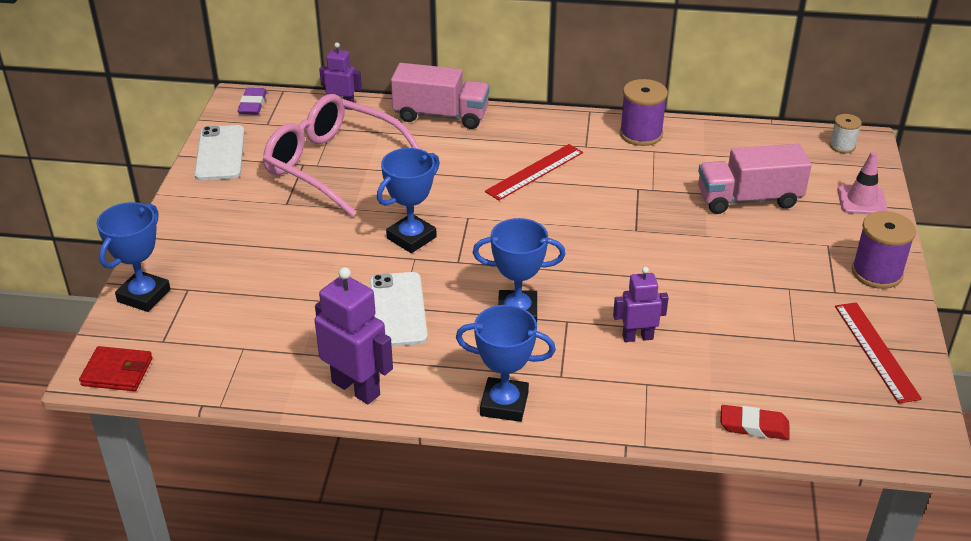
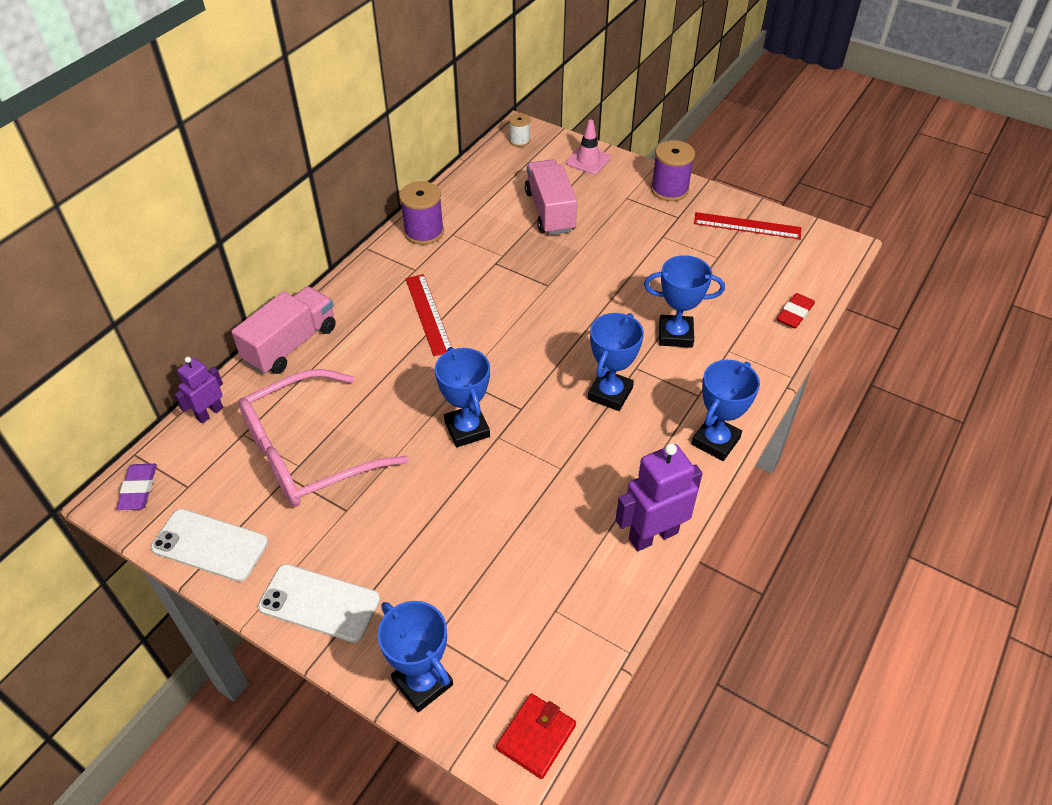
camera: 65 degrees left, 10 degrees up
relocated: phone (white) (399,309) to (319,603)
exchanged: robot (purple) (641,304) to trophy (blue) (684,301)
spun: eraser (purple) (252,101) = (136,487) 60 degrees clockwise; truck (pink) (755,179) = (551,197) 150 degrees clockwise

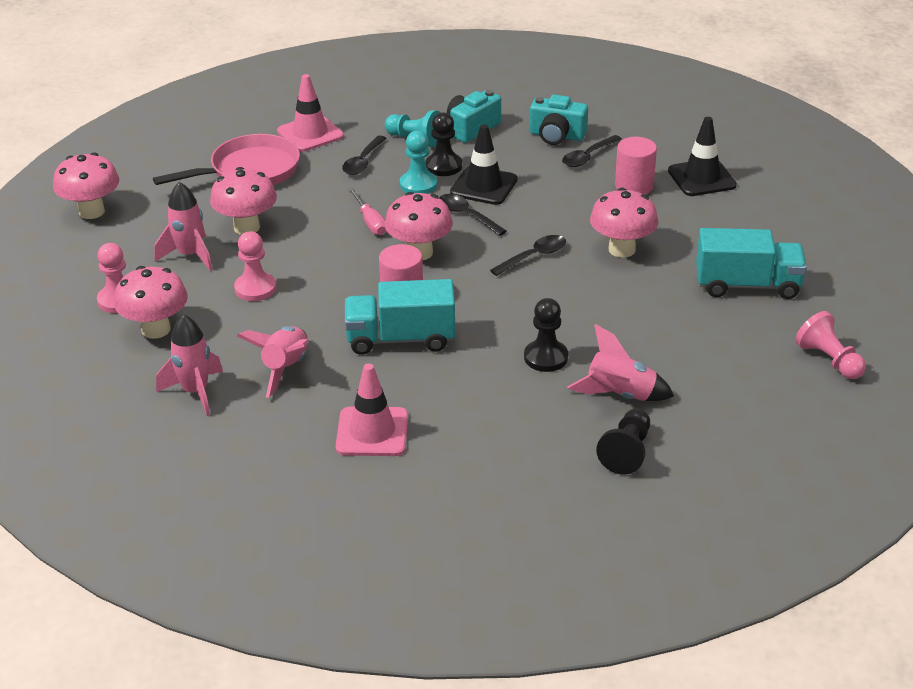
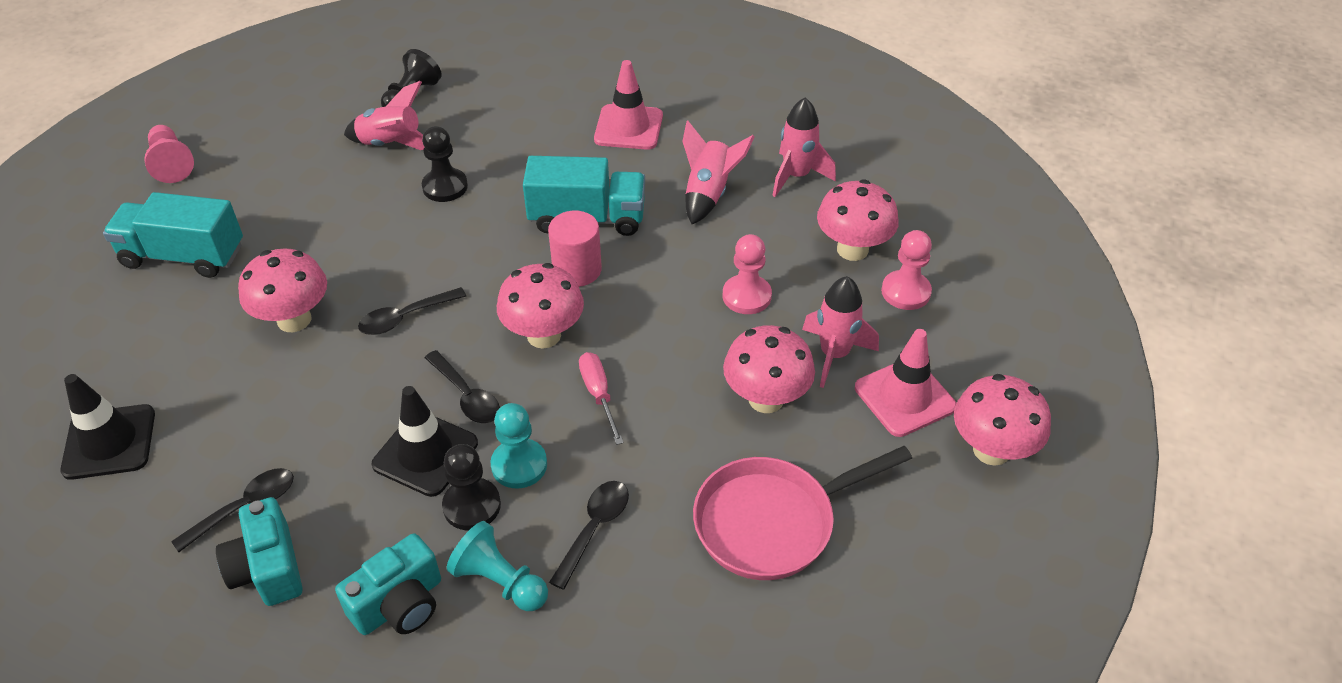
camera: 175 degrees left, 10 degrees up
missing: cylinder (pink) (636,165)
relocated: traffic cone (pink) (310,113) to (905,383)
spun: camera (turquoise) (558,120) = (259,551) 135 degrees counterclockwise

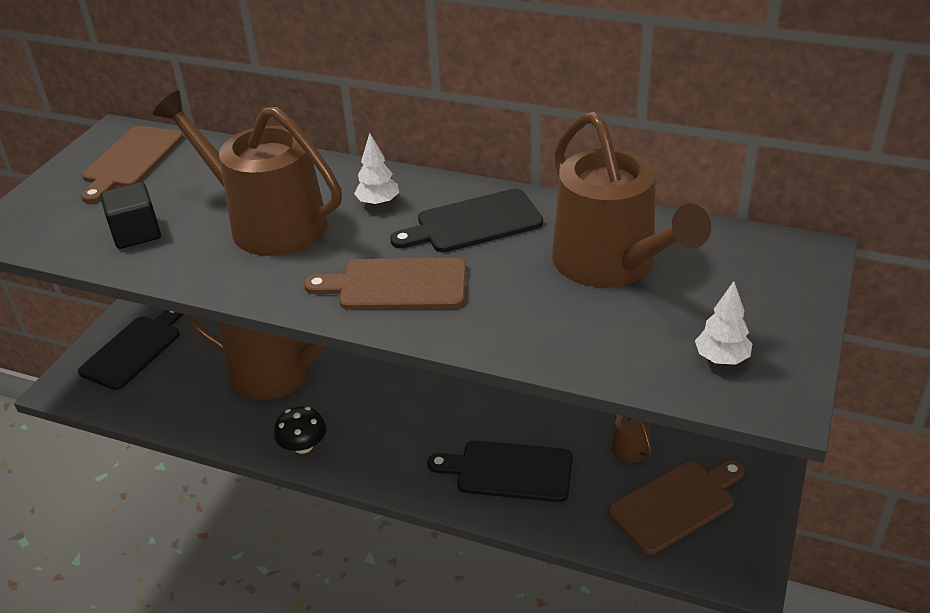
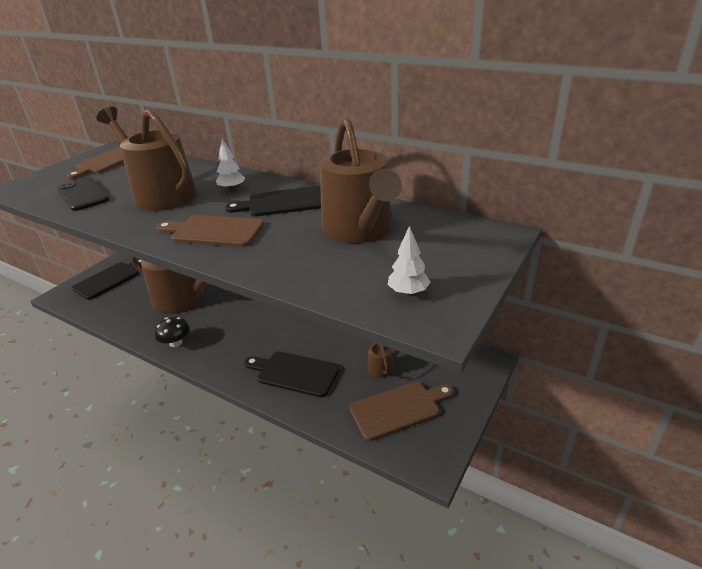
camera: 10 degrees right, 5 degrees down
exchanged: cube (black) (130,215) to phone (black) (83,194)

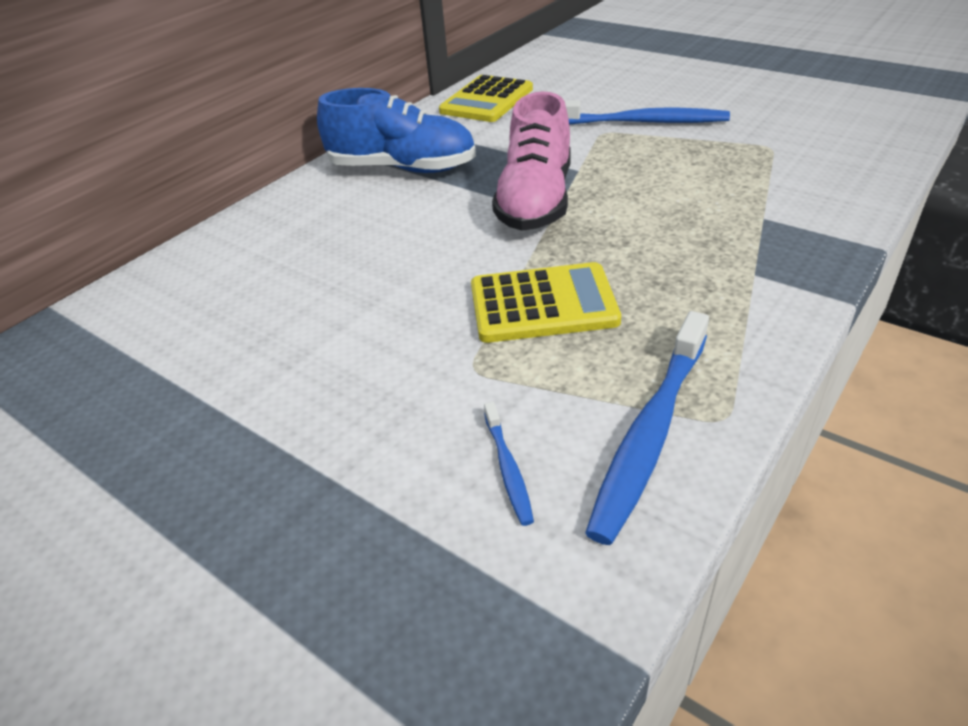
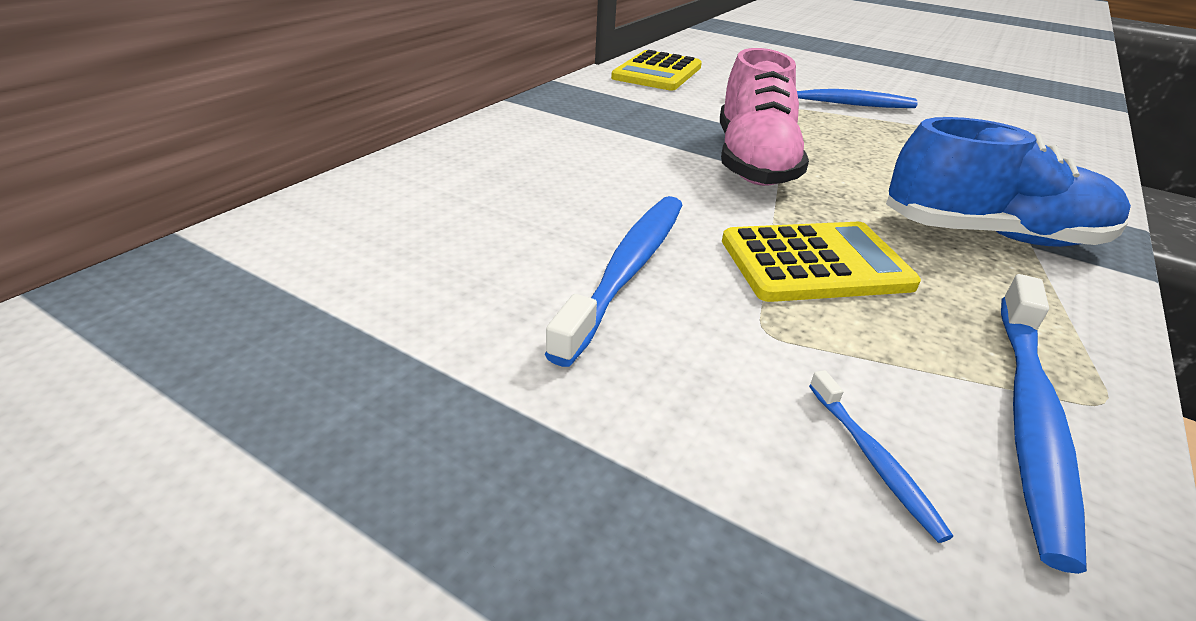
camera: 10 degrees left, 5 degrees down
appeared: toothbrush (blue) (613,281)
relocated: shoe (blue) (396,130) to (1008,182)

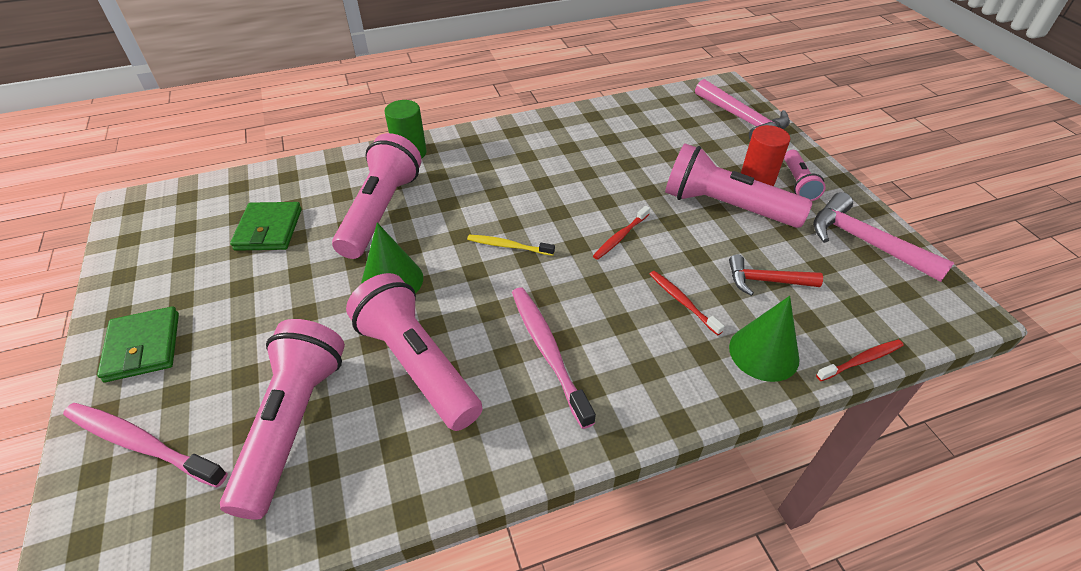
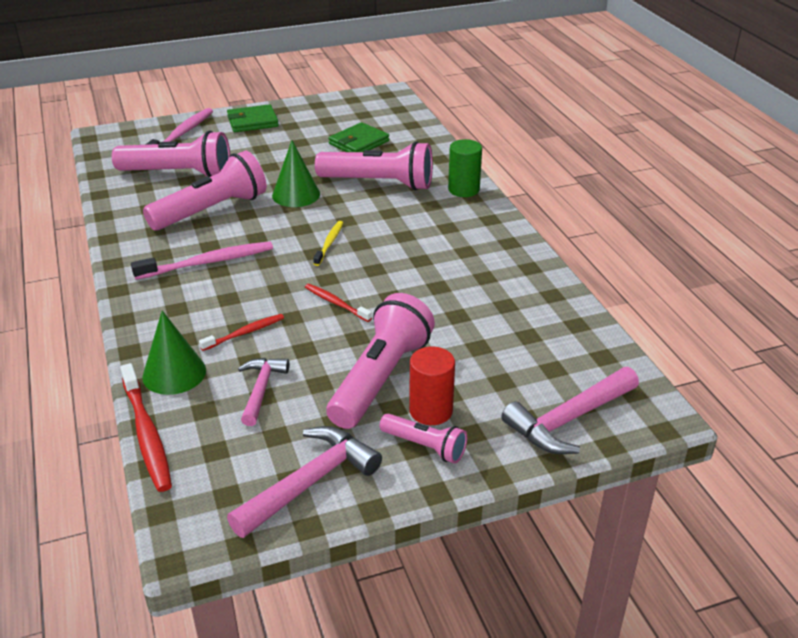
camera: 90 degrees right, 10 degrees down
colour: hammer (red) (776,275) to hammer (pink) (263,392)
spun: wallet (green) (266,226) = (358,137) 45 degrees counterclockwise; flashlight (pink) (805,175) = (423,438) 150 degrees counterclockwise
size: toothbrush (red) (860,360) = (146,427) x1.71

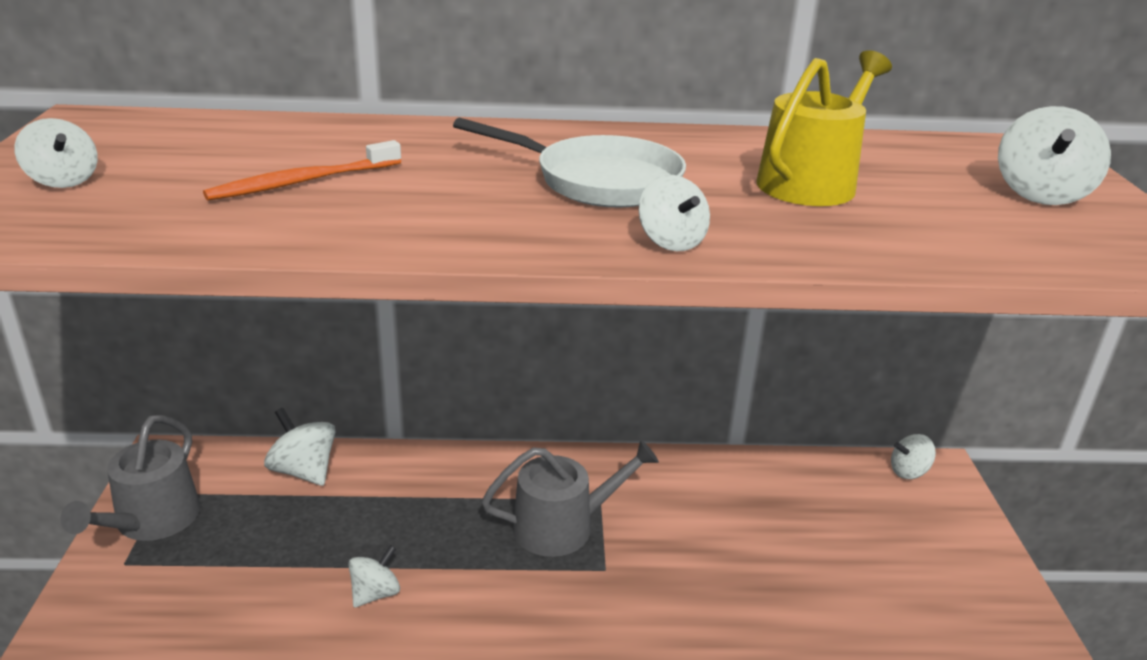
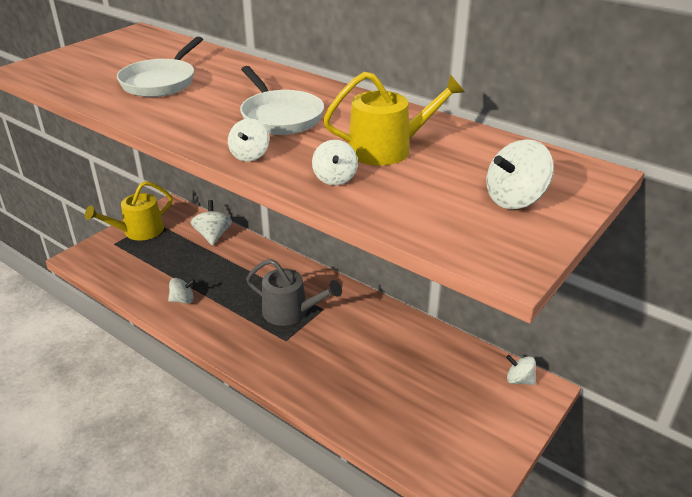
camera: 40 degrees right, 5 degrees up
relocated: spinning top (white) (56,153) to (335,163)
exchanged: toothbrush (orange) (302,170) to pan (white) (160,67)
colour: watering can (grey) (130,478) to watering can (yellow) (129,211)

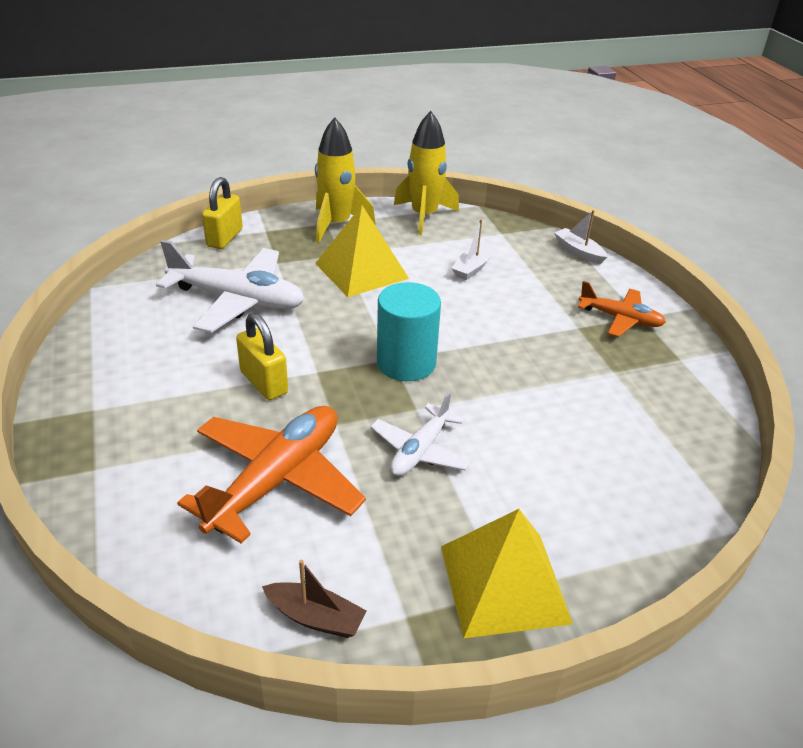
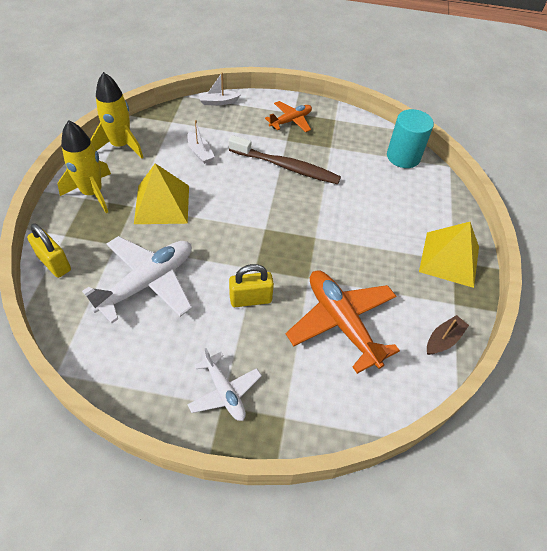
camera: 65 degrees left, 15 degrees up
appeared: toothbrush (brown) (285,159)
relocated: plane (white) (421,434) to (224,384); cylinder (turquoise) (409,331) to (410,138)

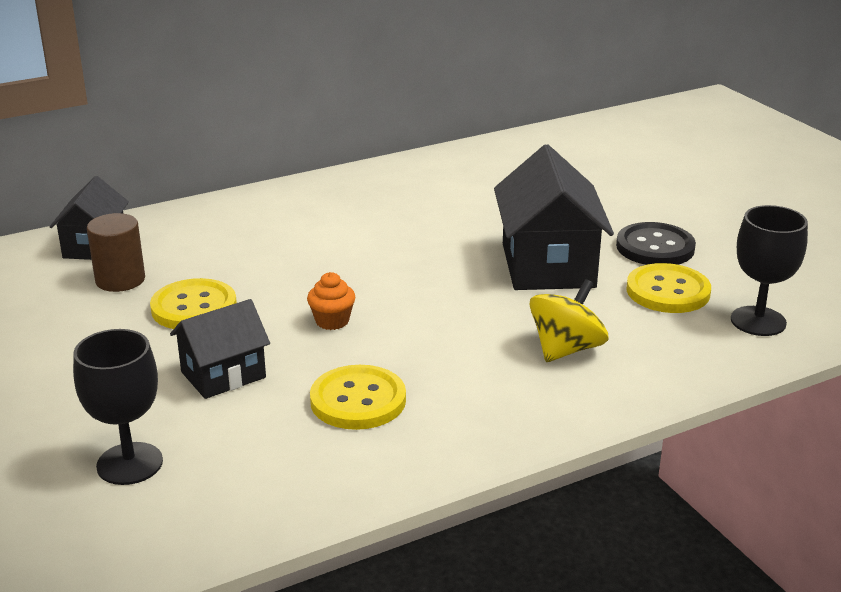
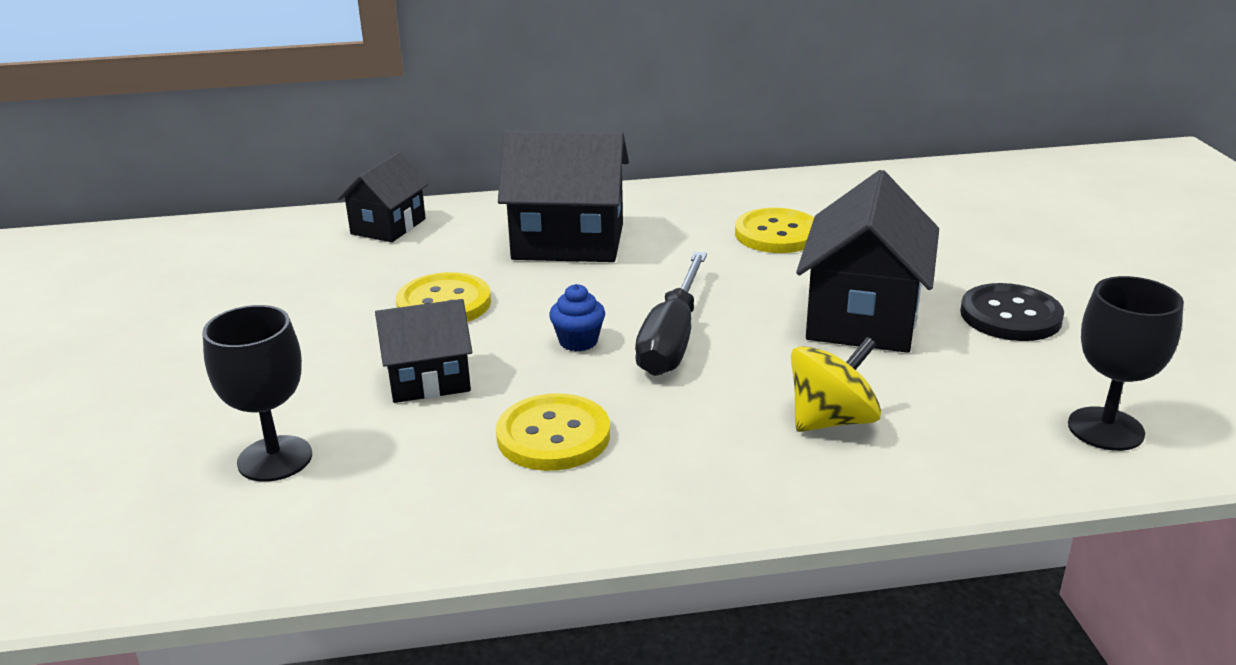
camera: 20 degrees right, 0 degrees up
missing: cylinder (brown) (116,252)
appeared: house (black) (563,196); screwdriver (black) (671,314)
relocated: button (yellow) (668,288) to (774,230)
colour: cupcake (orange) (331,301) to cupcake (blue) (577,318)

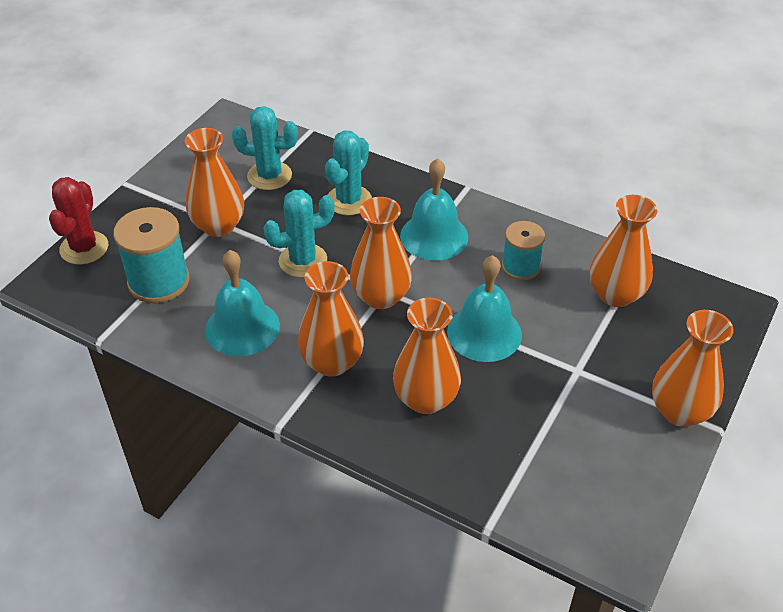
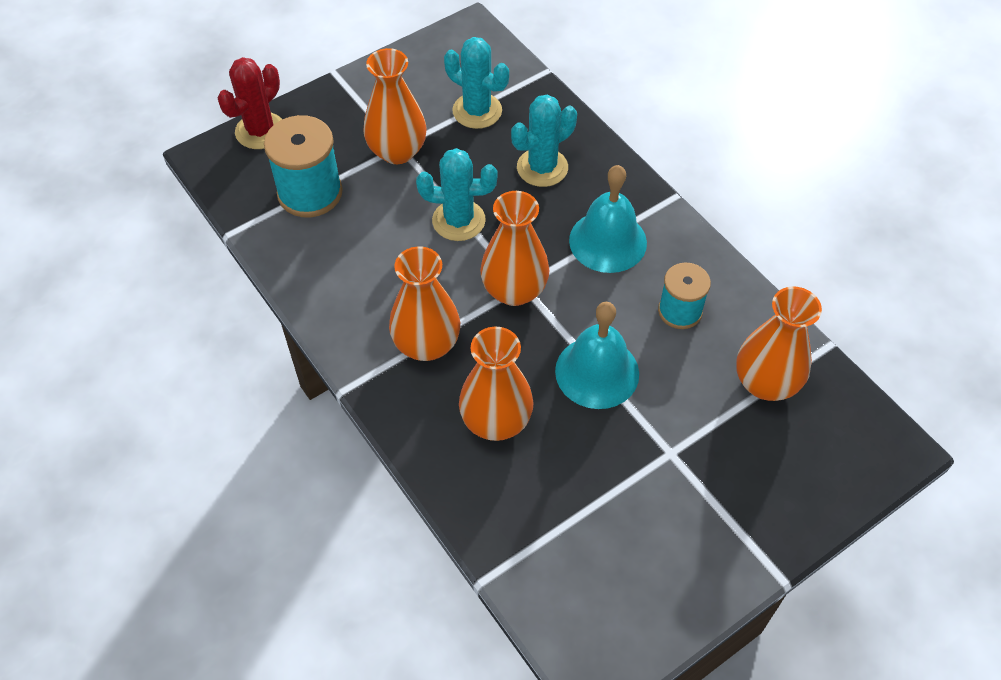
camera: 25 degrees right, 10 degrees up
missing: bell (turquoise) (242,303); vase (orange) (693,368)

